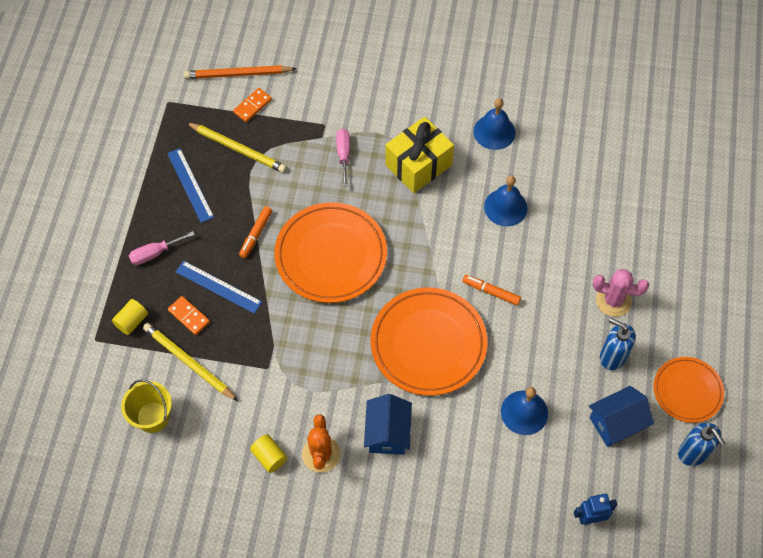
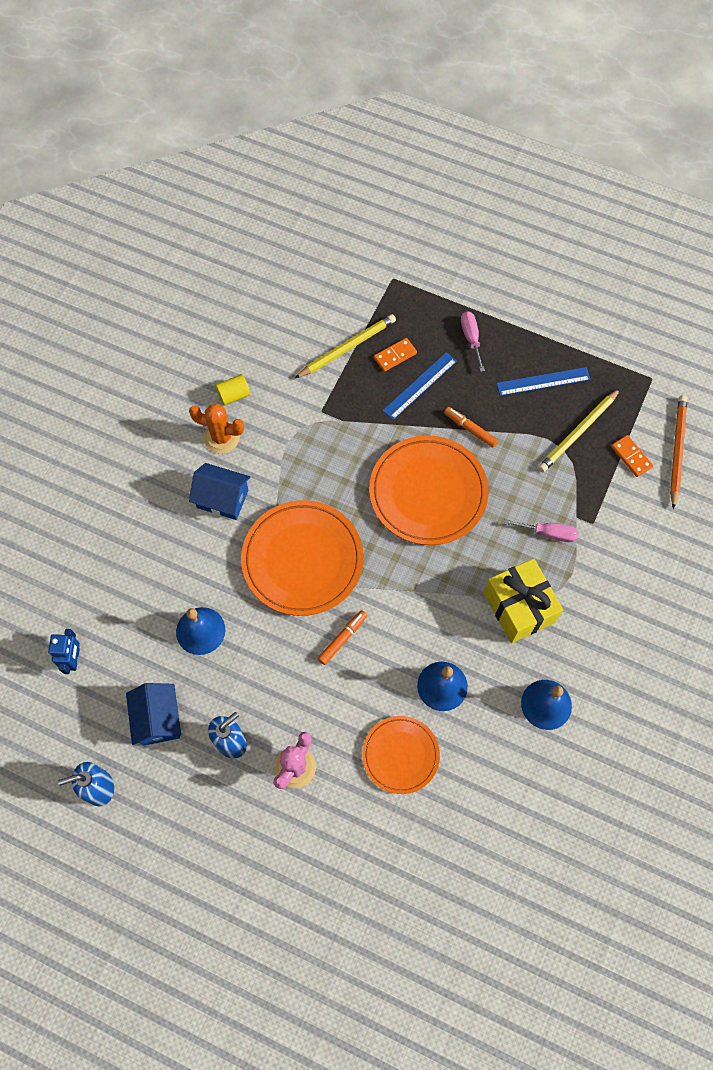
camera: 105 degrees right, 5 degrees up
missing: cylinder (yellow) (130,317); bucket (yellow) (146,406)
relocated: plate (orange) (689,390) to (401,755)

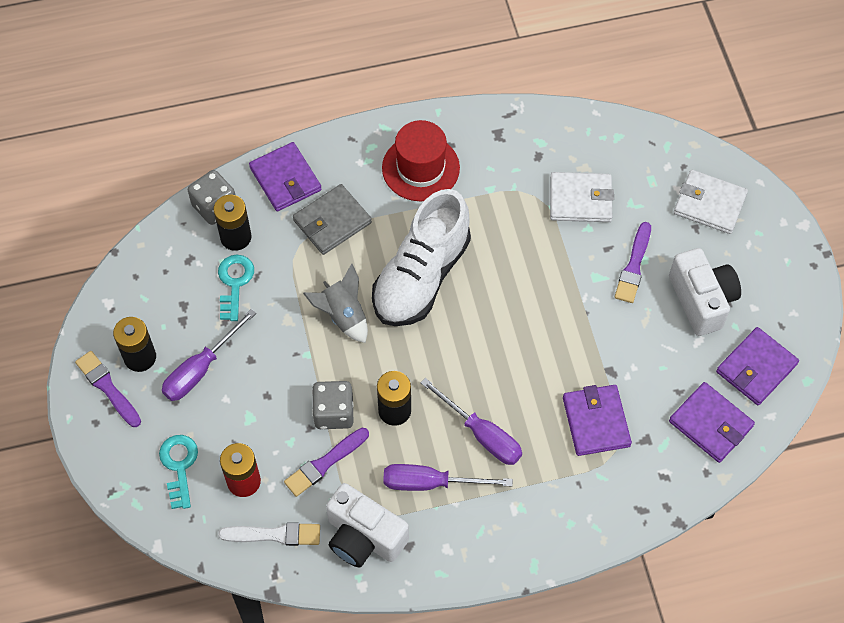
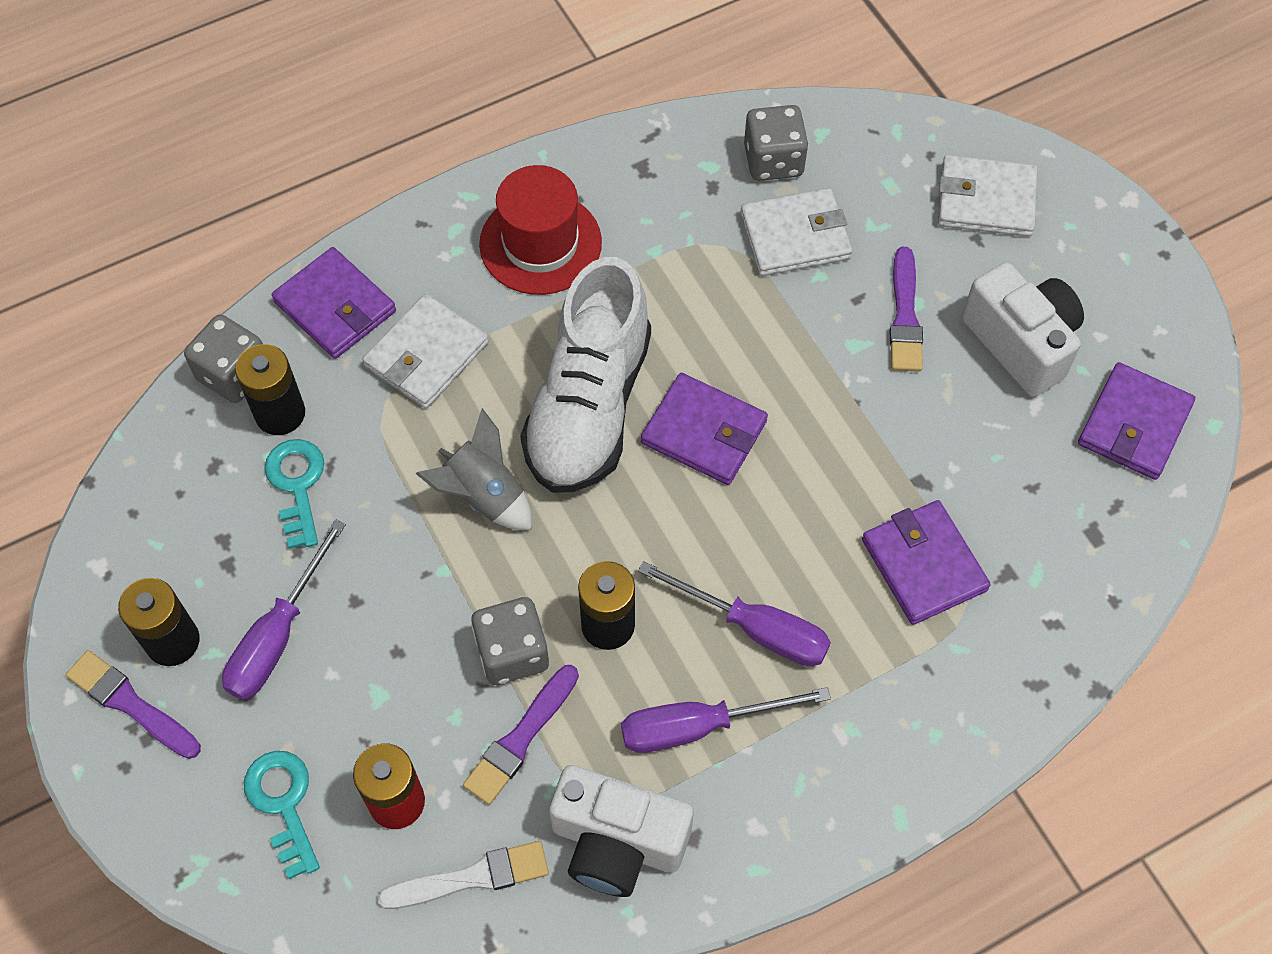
camera: 15 degrees left, 0 degrees up
appeared: dice (grey) (776,143)
relocated: wallet (purple) (712,422) to (704,429)
colour: wallet (grey) (332,219) to wallet (white) (426,351)

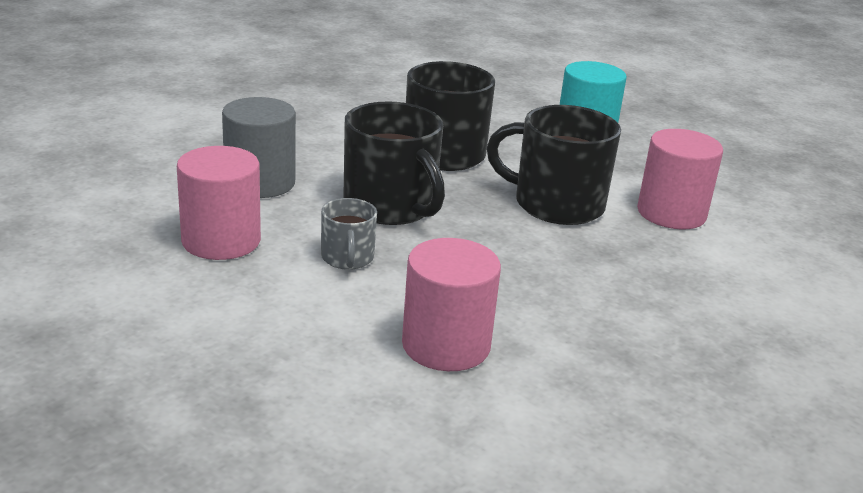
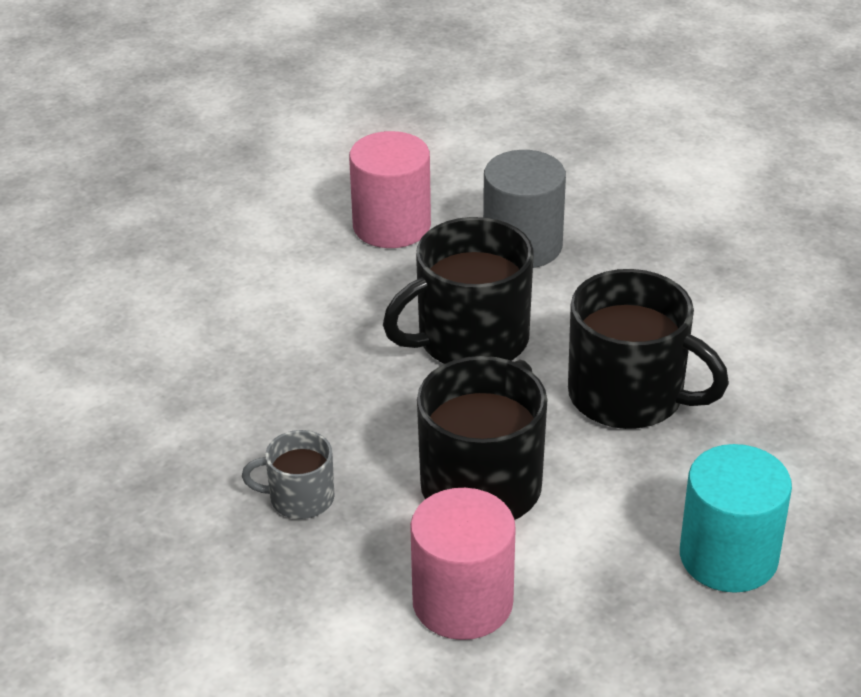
camera: 100 degrees right, 10 degrees up
missing: cylinder (pink) (451,304)
relocated: mug (grey) (349,234) to (288,474)

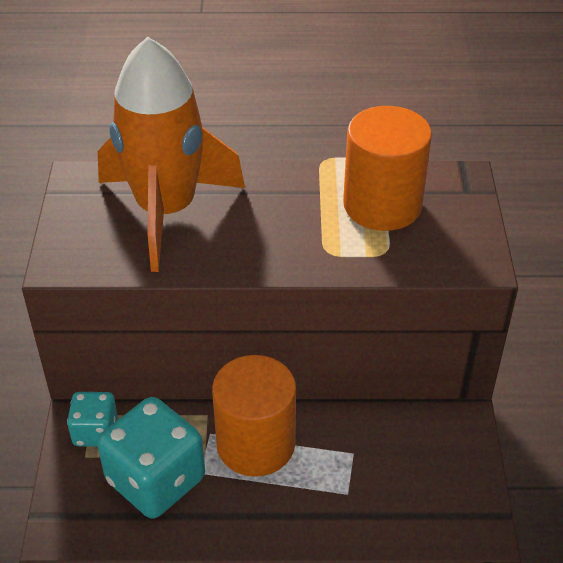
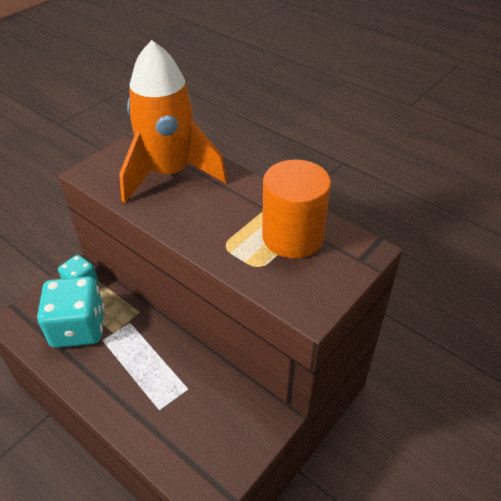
camera: 40 degrees right, 0 degrees up
missing: cylinder (orange) (254,416)

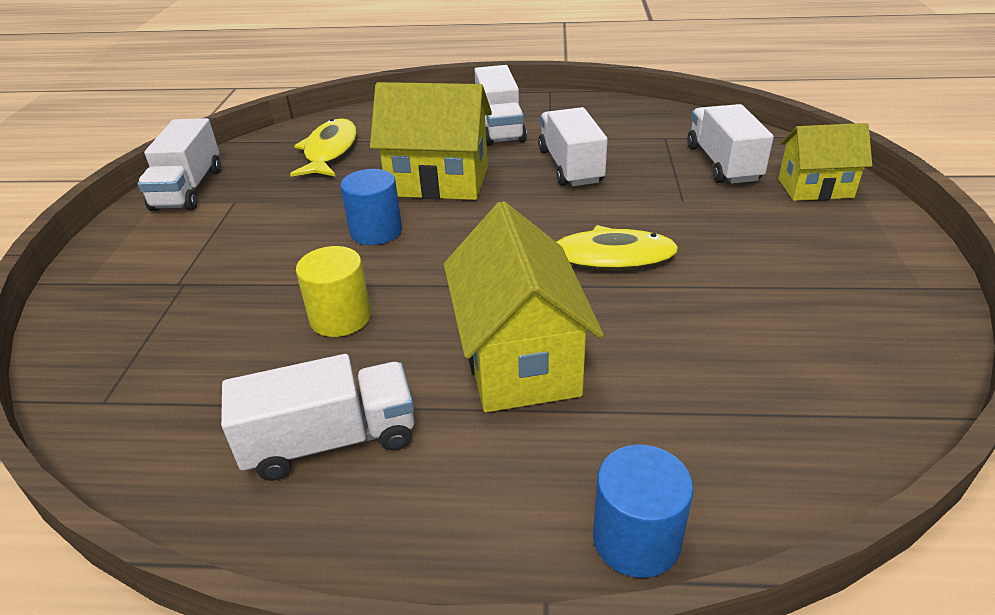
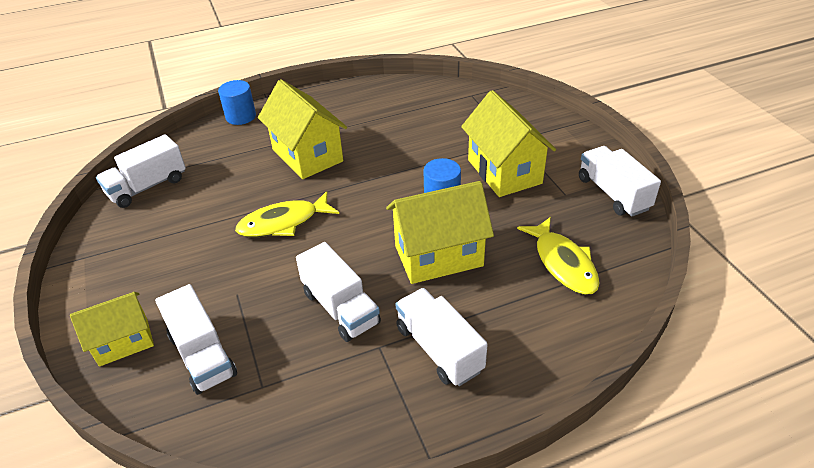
camera: 155 degrees right, 5 degrees up
missing: cylinder (yellow) (333,291)
appeared: house (yellow) (508,143)
relocated: truck (white) (317,417) to (141,171)

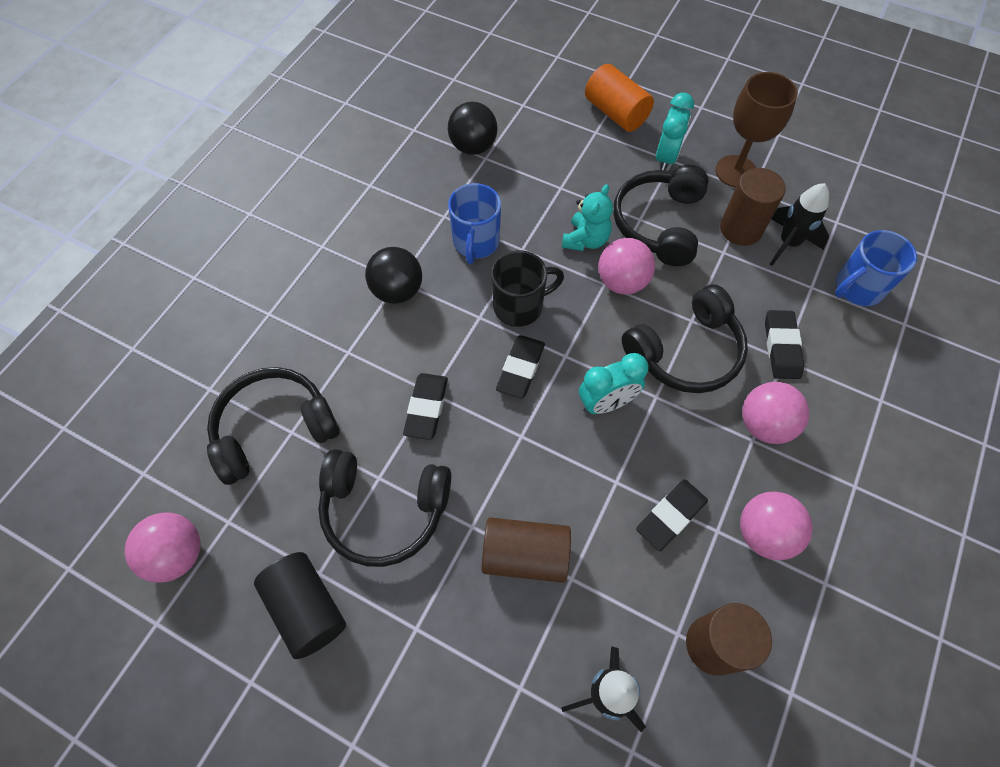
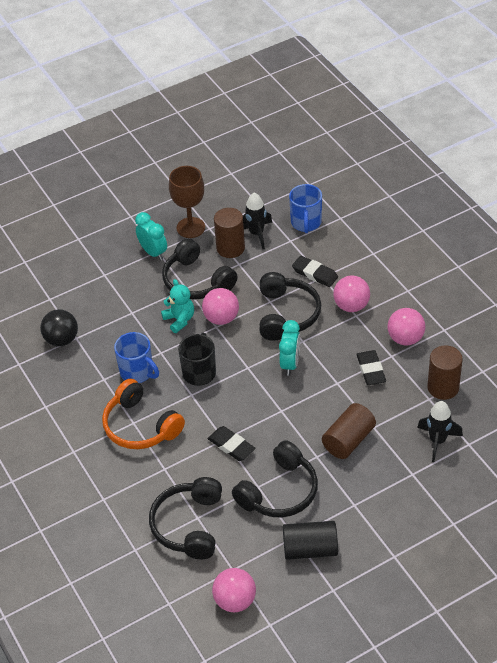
camera: 55 degrees left, 15 degrees down
missing: eraser (black) (520,366); cylinder (orange) (619,98)
exchanged: ball (black) (393,275) to headphones (orange) (143,414)

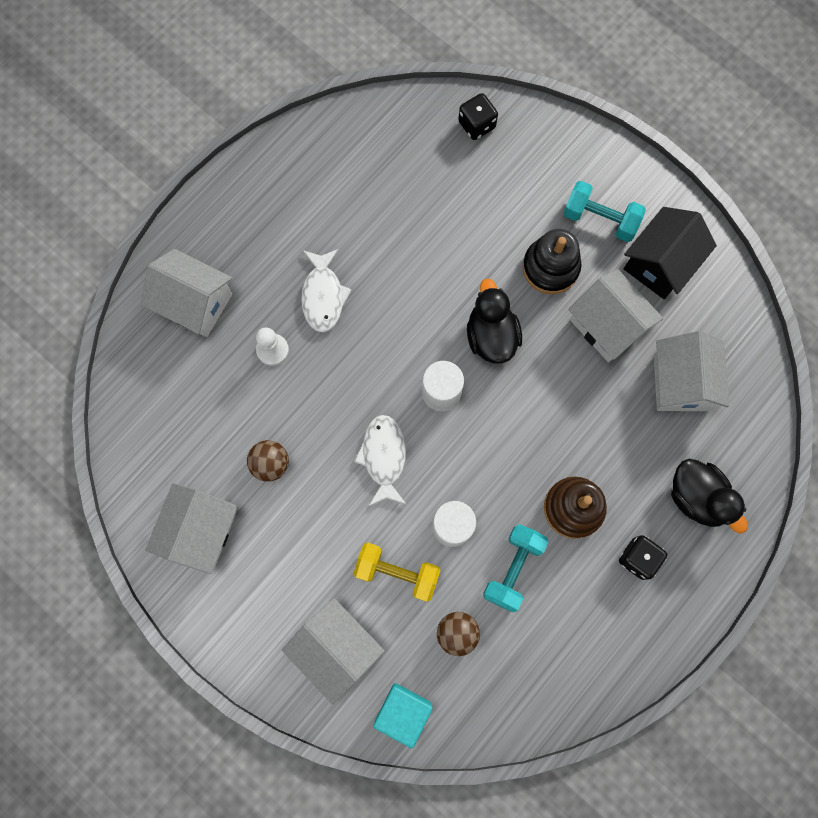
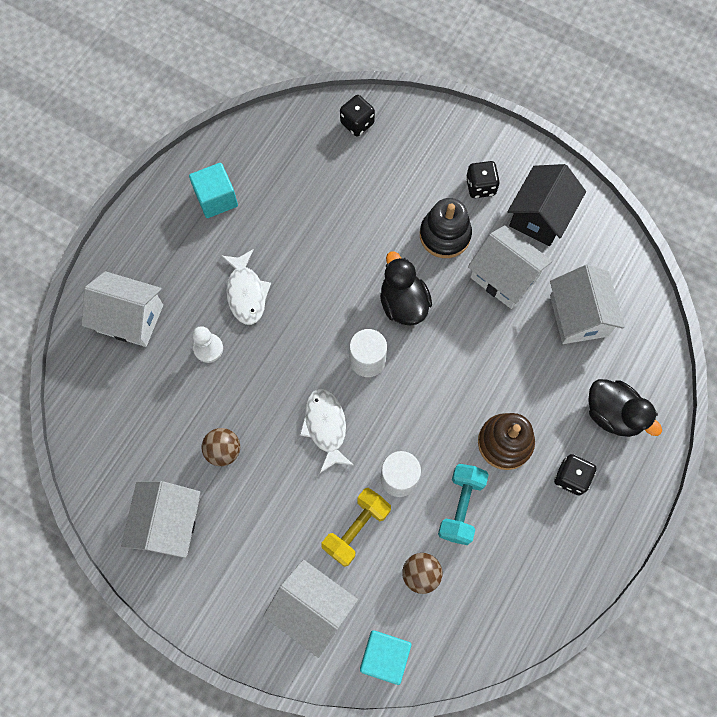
camera: 10 degrees left, 5 degrees down
appeared: cube (turquoise) (213,190)
exchanged: dumbbell (turquoise) (604,211) to dice (black) (483,179)
spun: dumbbell (yellow) (396,572) = (356,527) 60 degrees counterclockwise

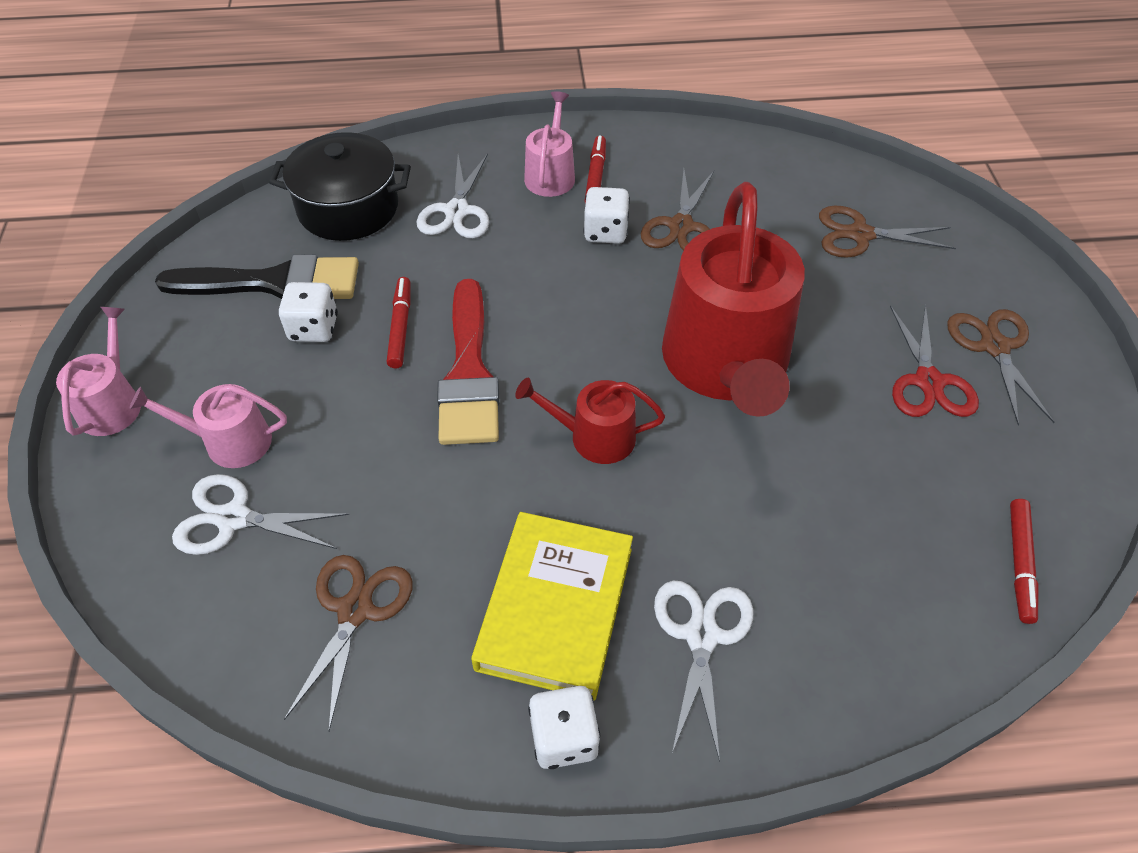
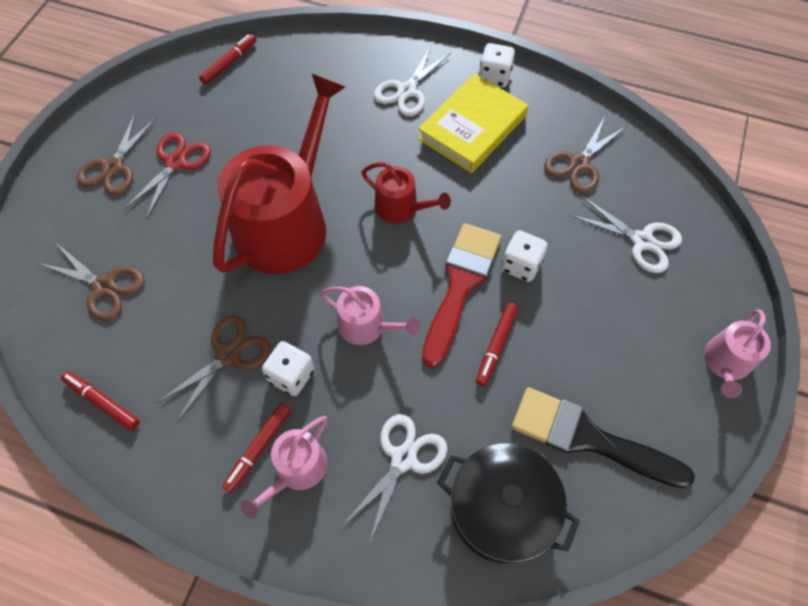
camera: 155 degrees left, 10 degrees up
appeared: marker (red) (100,401)
relocated: watering can (pink) (208,426) to (370,315); dice (white) (308,312) to (524,256)

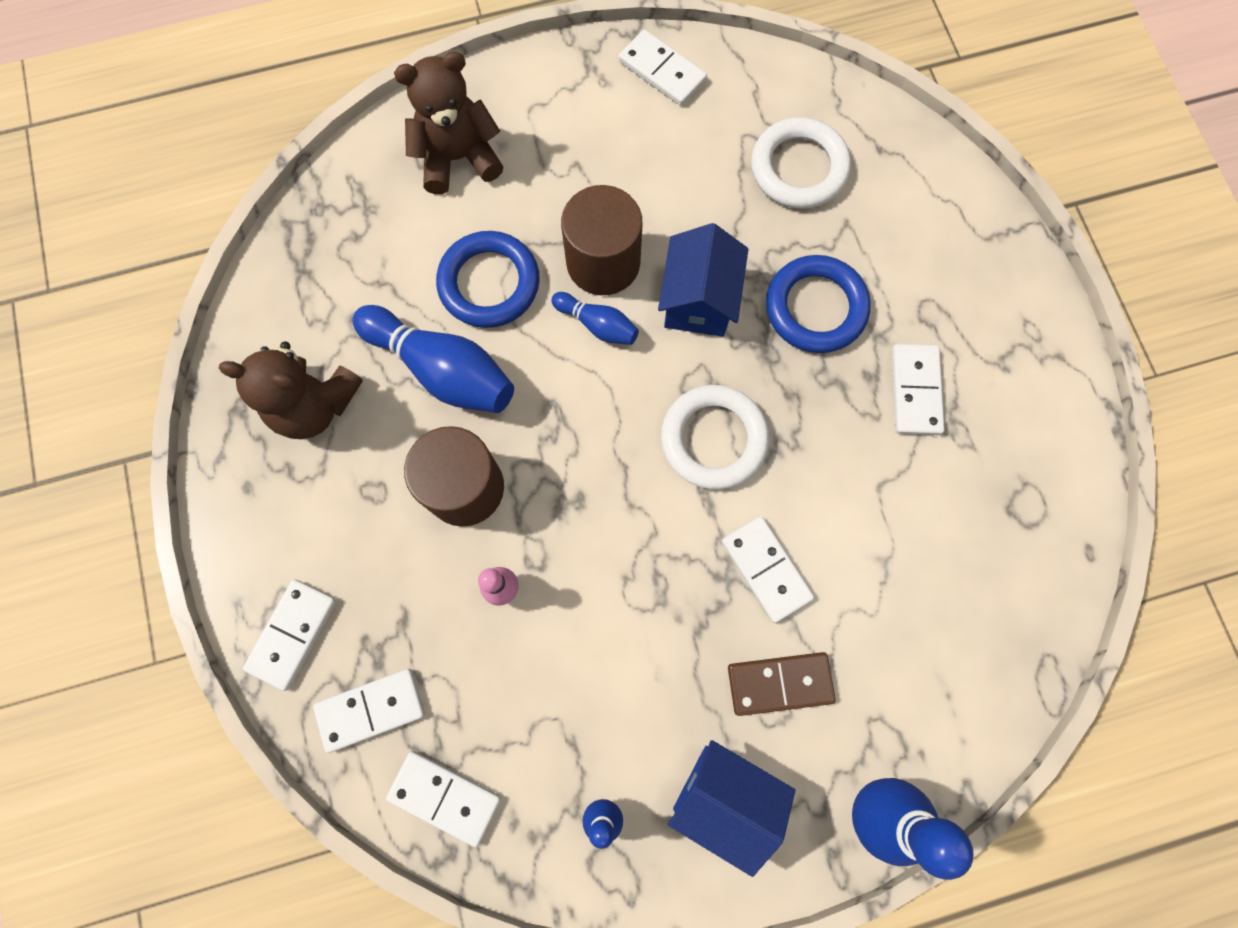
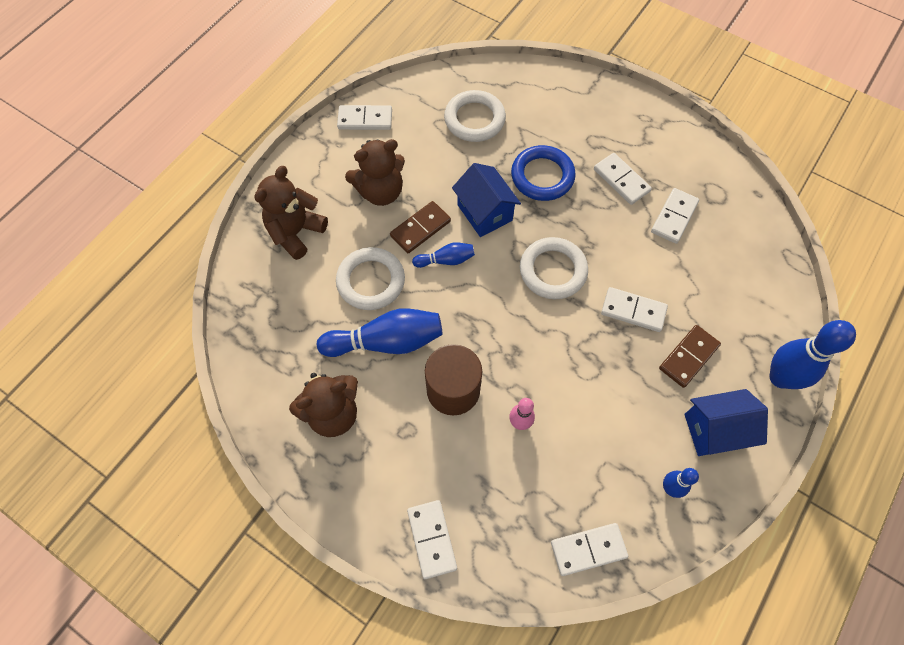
camera: 40 degrees left, 10 degrees down
appeared: teddy bear (brown) (375,172)
relocated: domino (white) (369,711) to (675,216)
exchanged: cylinder (brown) (601,240) to domino (brown) (420,227)
colour: ring (blue) (487,279) to ring (white) (370,278)

